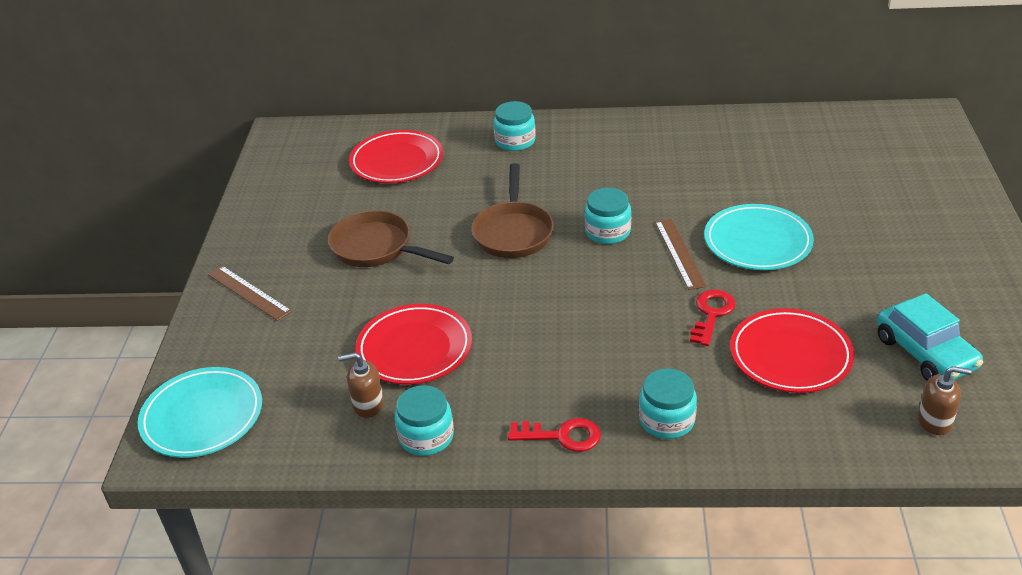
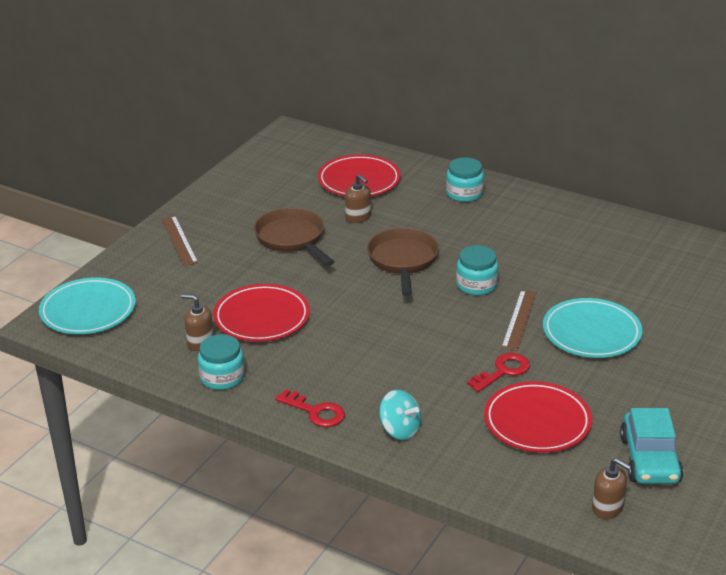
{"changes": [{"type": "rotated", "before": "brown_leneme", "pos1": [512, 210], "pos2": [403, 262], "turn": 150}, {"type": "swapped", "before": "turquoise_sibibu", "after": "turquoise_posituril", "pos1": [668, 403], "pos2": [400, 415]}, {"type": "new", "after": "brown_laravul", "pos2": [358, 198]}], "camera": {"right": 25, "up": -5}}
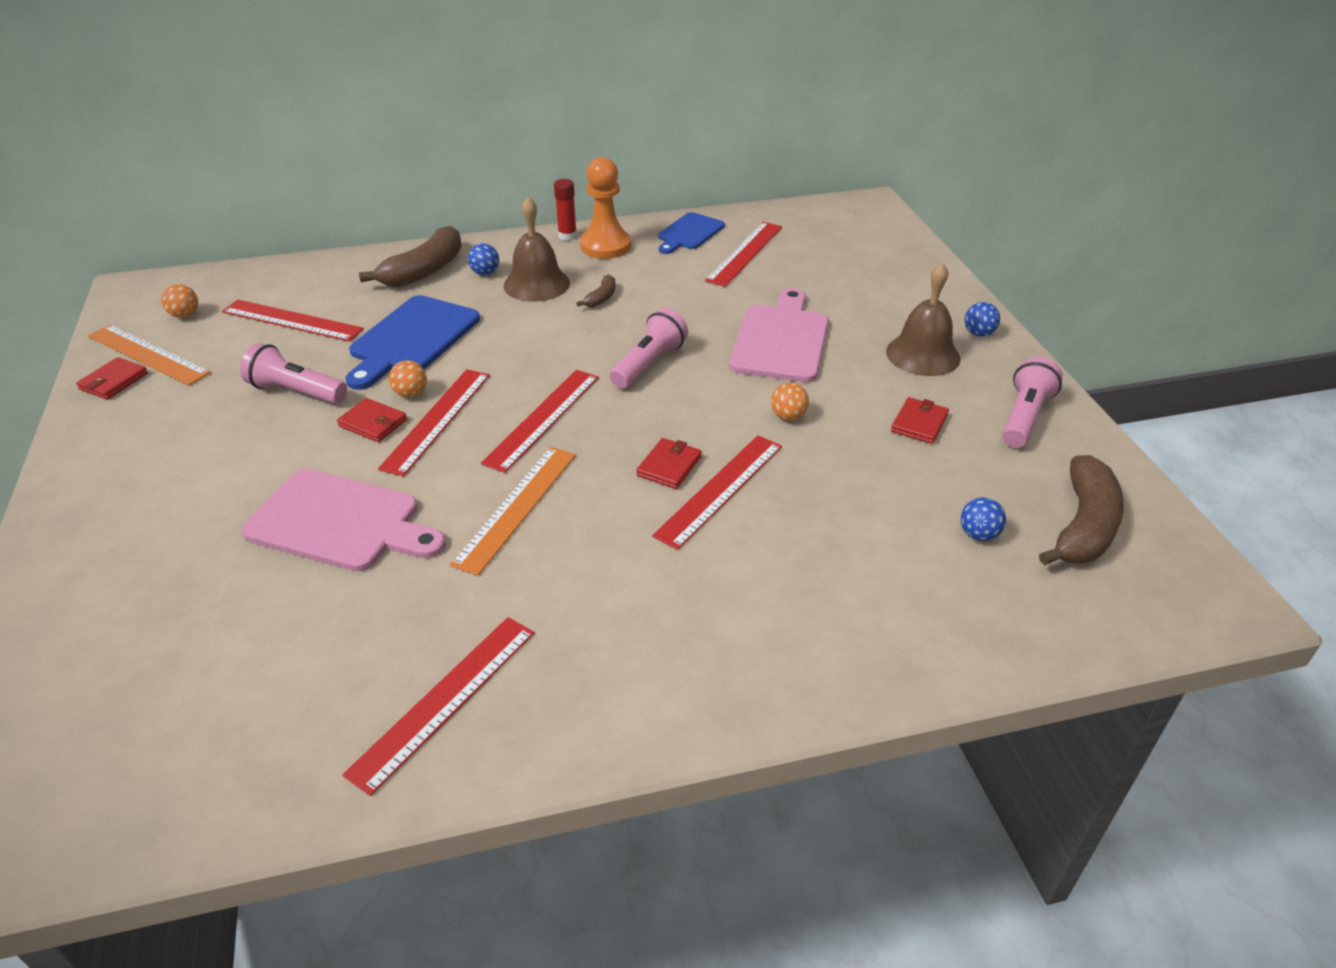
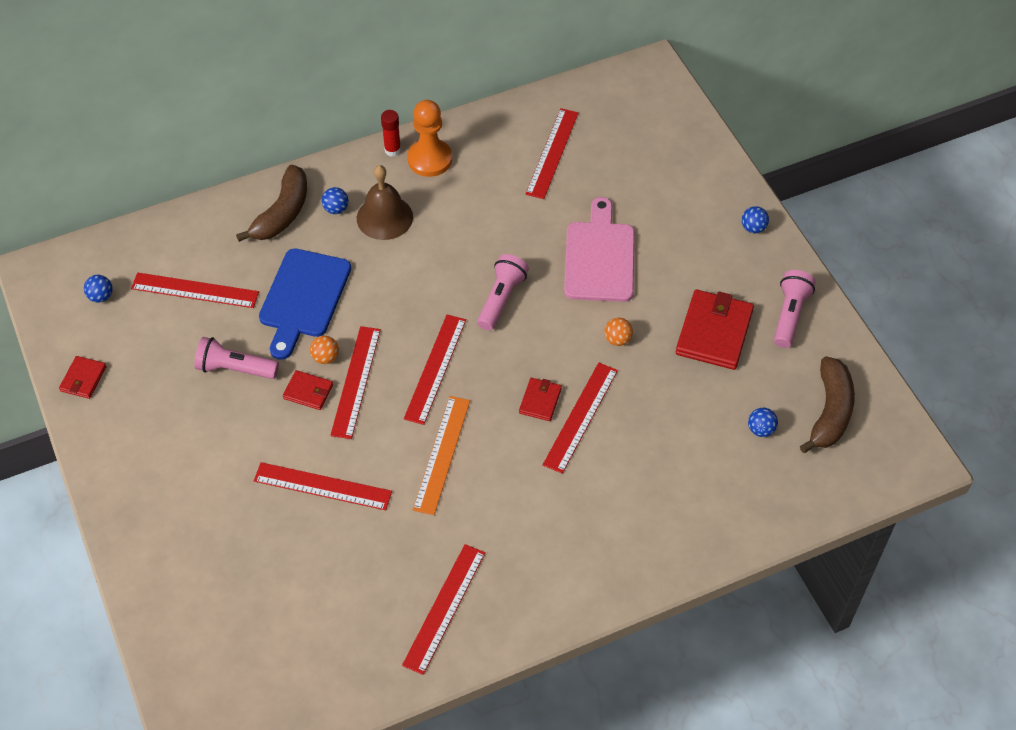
{"changes": [{"type": "gone", "before": "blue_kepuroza", "pos1": [691, 233]}, {"type": "gone", "before": "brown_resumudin", "pos1": [923, 319]}, {"type": "gone", "before": "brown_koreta", "pos1": [596, 290]}, {"type": "repainted", "before": "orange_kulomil", "after": "blue_kulomil", "pos1": [179, 301], "pos2": [98, 289]}, {"type": "gone", "before": "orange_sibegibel", "pos1": [149, 355]}, {"type": "scaled", "before": "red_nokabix", "pos1": [920, 420], "pos2": [715, 330], "scale": 1.92}, {"type": "swapped", "before": "pink_kepuroza", "after": "red_sibegibel", "pos1": [343, 520], "pos2": [323, 486]}], "camera": {"right": -10, "up": 15}}
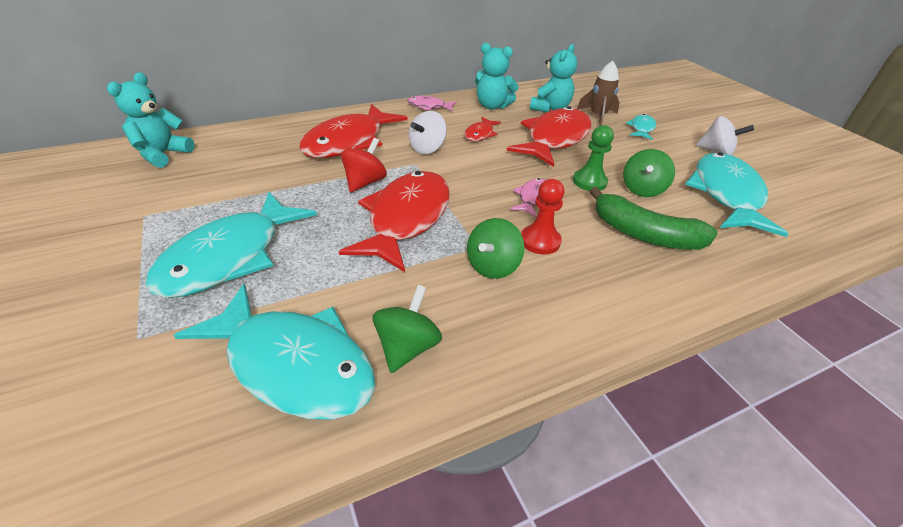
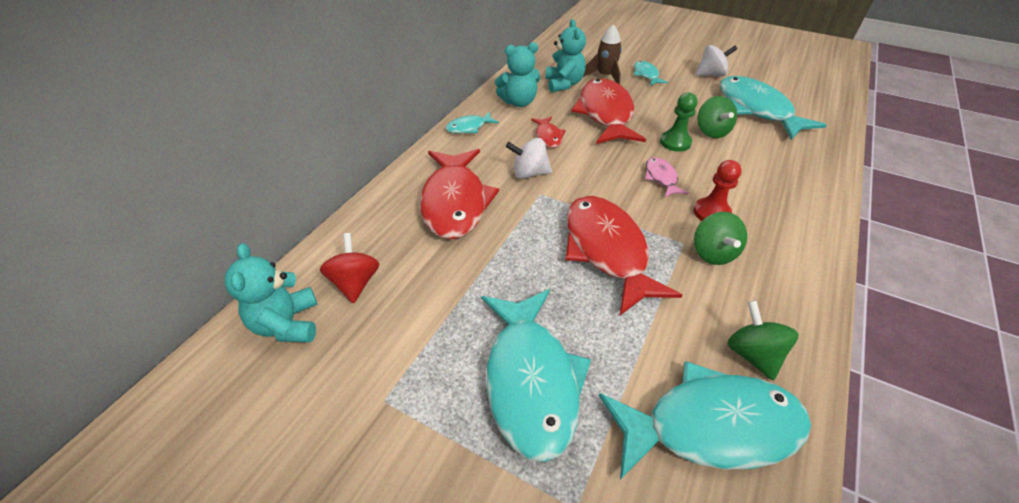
{"changes": [{"type": "repainted", "before": "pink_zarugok", "after": "turquoise_zarugok", "pos1": [432, 103], "pos2": [472, 122]}, {"type": "rotated", "before": "white_posituril", "pos1": [428, 132], "pos2": [529, 158], "turn": 90}, {"type": "shifted", "before": "red_posituril", "pos1": [364, 165], "pos2": [349, 268]}, {"type": "gone", "before": "green_koreta", "pos1": [654, 218]}], "camera": {"right": -35, "up": 5}}
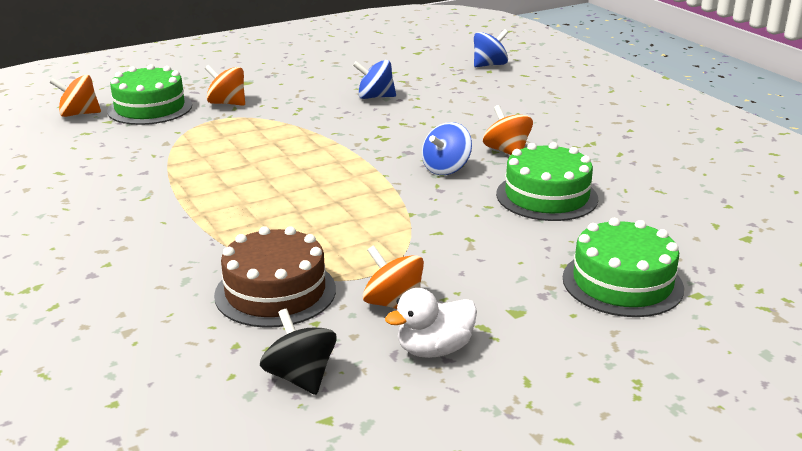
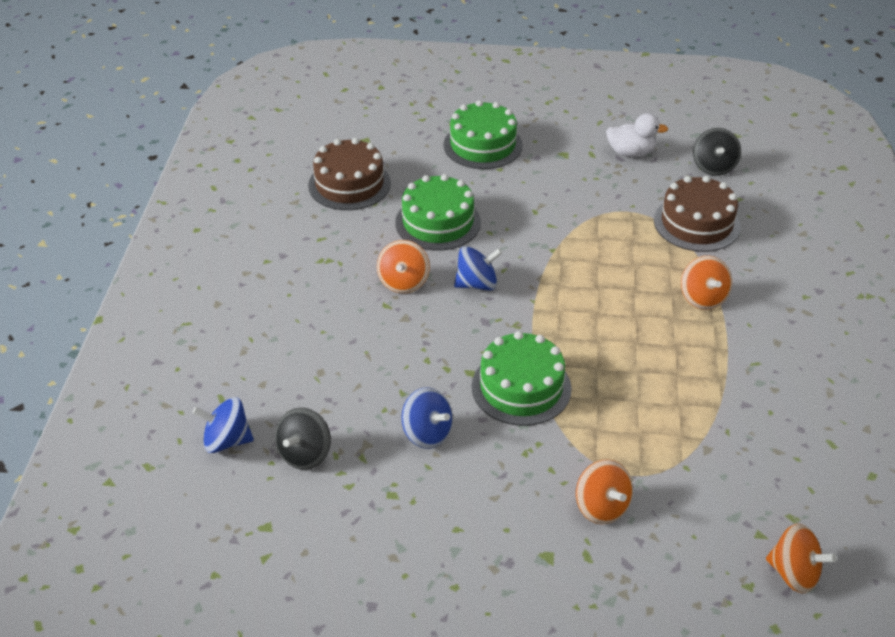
{"changes": [{"type": "shifted", "before": "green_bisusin", "pos1": [149, 94], "pos2": [522, 378]}, {"type": "shifted", "before": "orange_posituril", "pos1": [393, 277], "pos2": [706, 283]}, {"type": "new", "after": "brown_bisusin", "pos2": [349, 174]}, {"type": "new", "after": "black_posituril", "pos2": [303, 439]}], "camera": {"right": -145, "up": 15}}
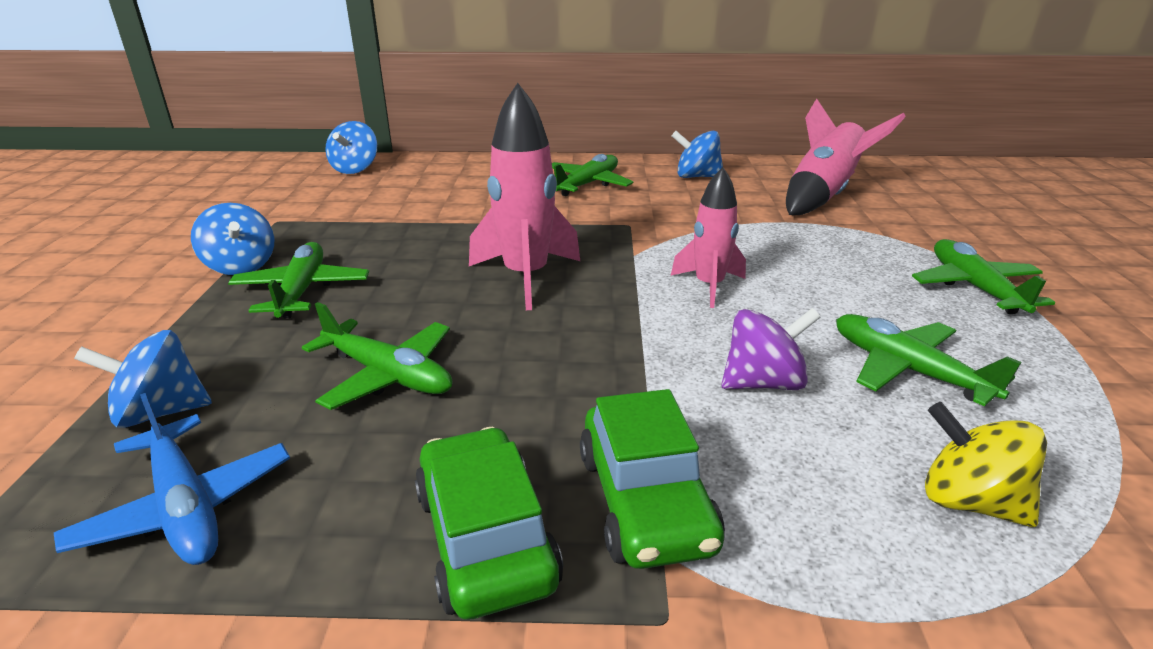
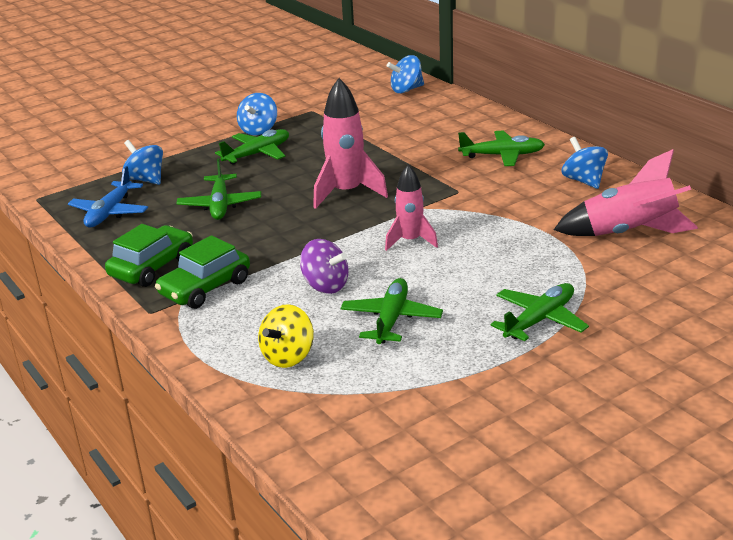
{"changes": [{"type": "rotated", "before": "yellow_posituril", "pos1": [986, 464], "pos2": [286, 336], "turn": -150}], "camera": {"right": 55, "up": 0}}
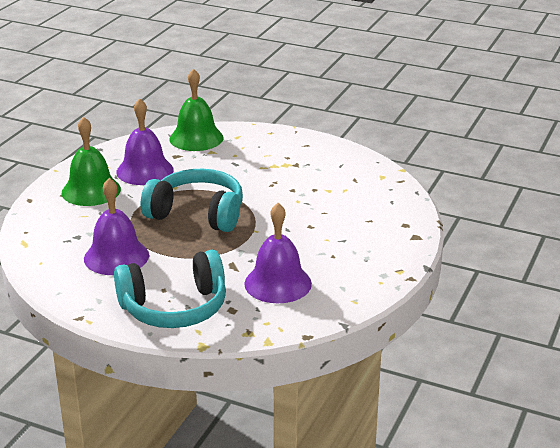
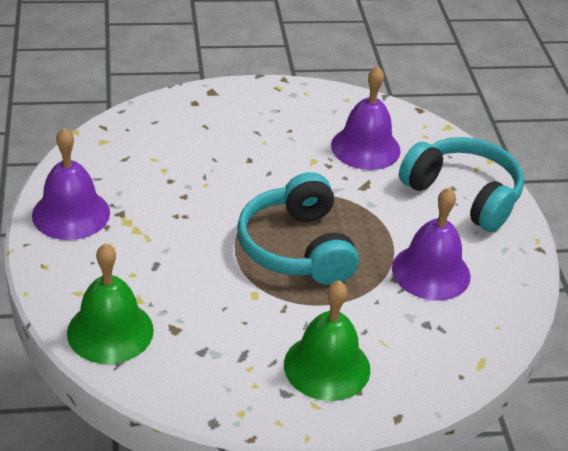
{"changes": [{"type": "shifted", "before": "purple_resumudin", "pos1": [145, 141], "pos2": [71, 184]}], "camera": {"right": -125, "up": 10}}
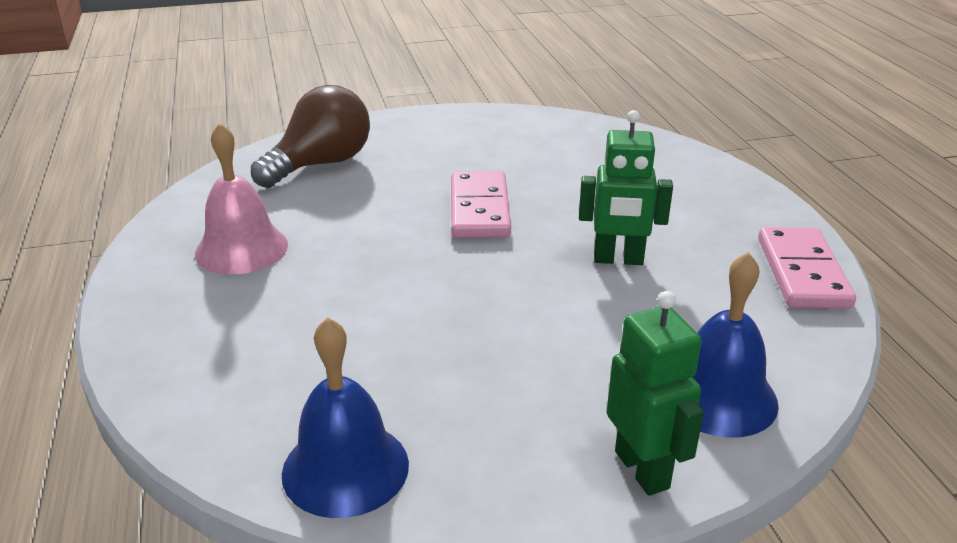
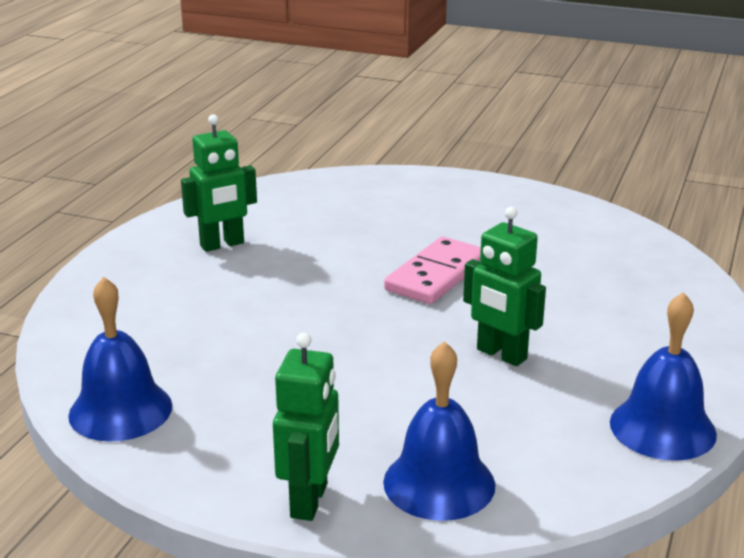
{"changes": [{"type": "gone", "before": "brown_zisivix", "pos1": [310, 136]}, {"type": "swapped", "before": "pink_resumudin", "after": "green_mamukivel", "pos1": [241, 198], "pos2": [219, 183]}, {"type": "swapped", "before": "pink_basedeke", "after": "blue_resumudin", "pos1": [807, 268], "pos2": [663, 376]}], "camera": {"right": 35, "up": -5}}
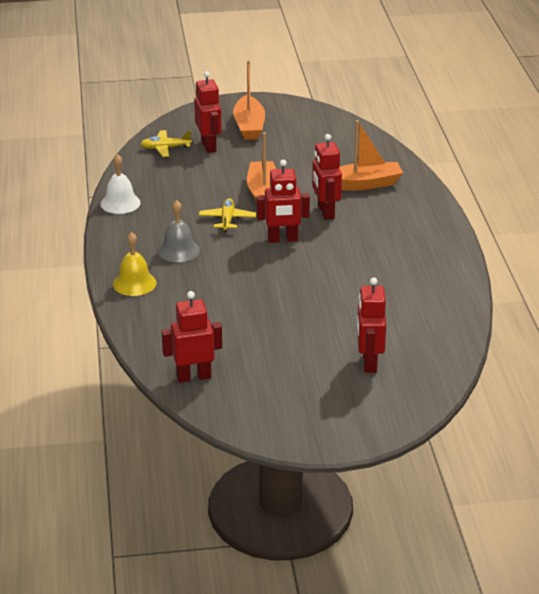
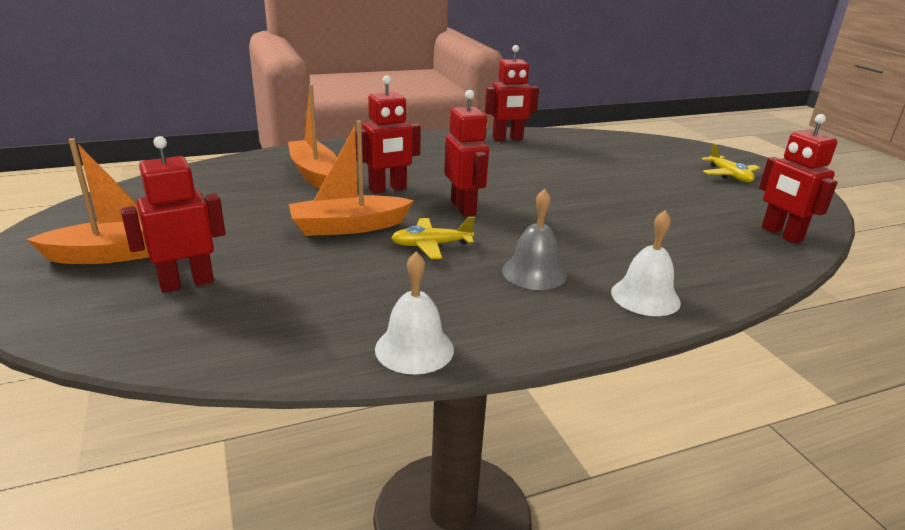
{"changes": [{"type": "shifted", "before": "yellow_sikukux", "pos1": [166, 143], "pos2": [731, 163]}, {"type": "repainted", "before": "yellow_resumudin", "after": "white_resumudin", "pos1": [134, 264], "pos2": [646, 263]}, {"type": "shifted", "before": "red_mamukivel", "pos1": [371, 325], "pos2": [512, 93]}], "camera": {"right": -105, "up": -5}}
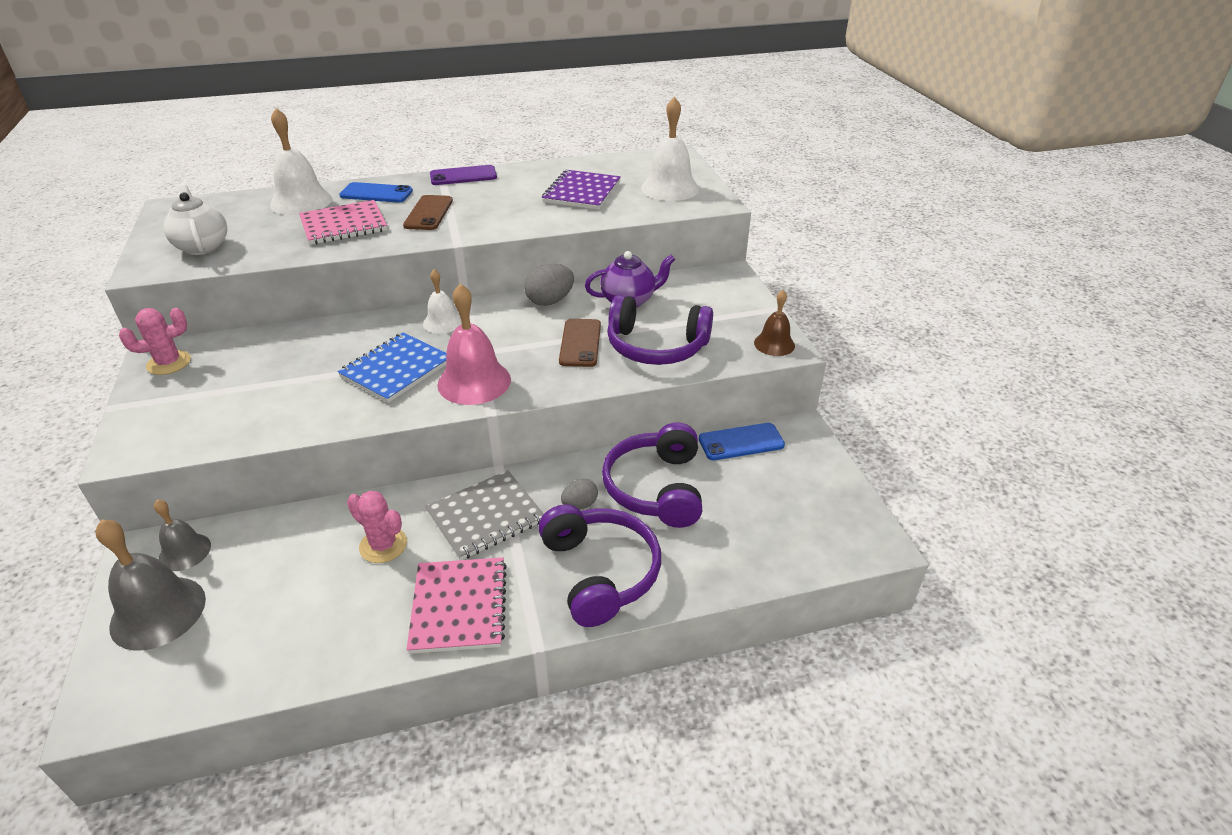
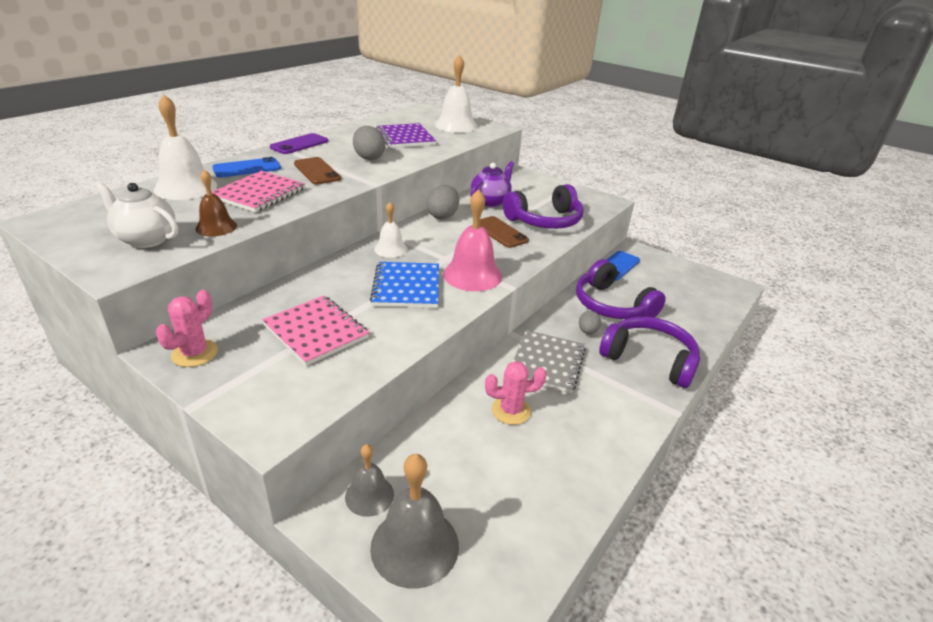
{"changes": [{"type": "shifted", "before": "brown_resumudin", "pos1": [774, 323], "pos2": [216, 203]}, {"type": "shifted", "before": "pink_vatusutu", "pos1": [457, 606], "pos2": [315, 331]}, {"type": "new", "after": "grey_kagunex", "pos2": [369, 143]}], "camera": {"right": -40, "up": -5}}
